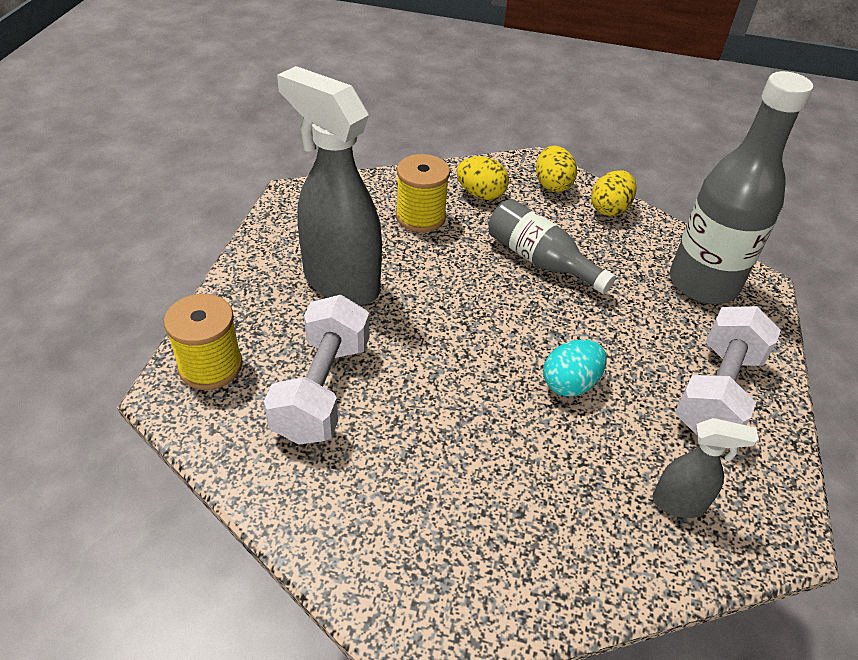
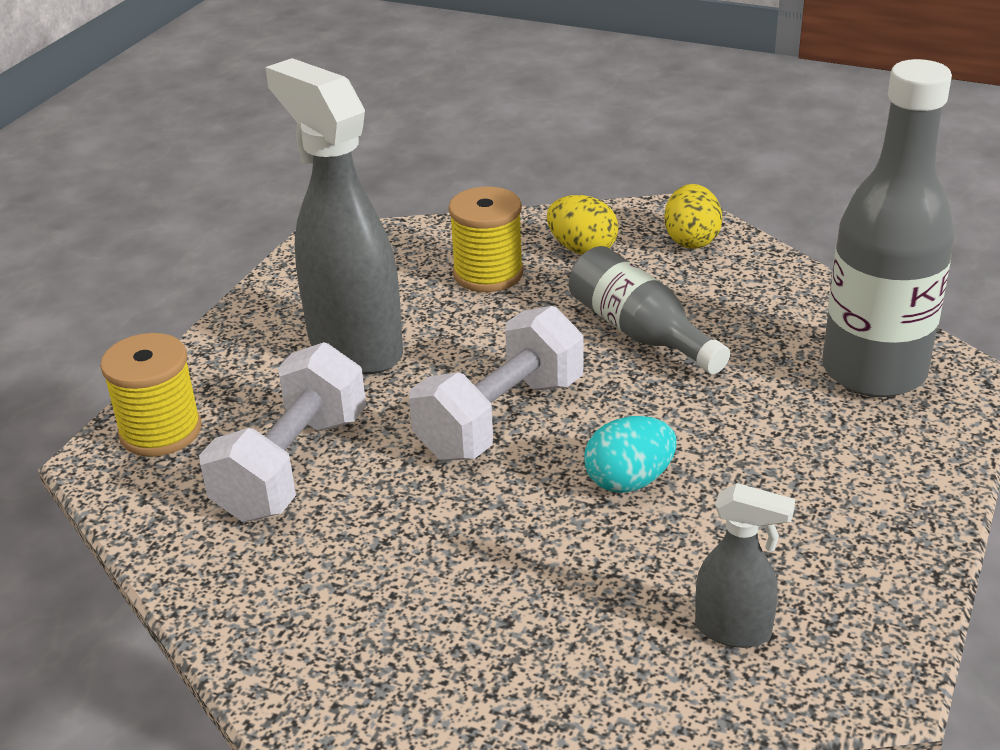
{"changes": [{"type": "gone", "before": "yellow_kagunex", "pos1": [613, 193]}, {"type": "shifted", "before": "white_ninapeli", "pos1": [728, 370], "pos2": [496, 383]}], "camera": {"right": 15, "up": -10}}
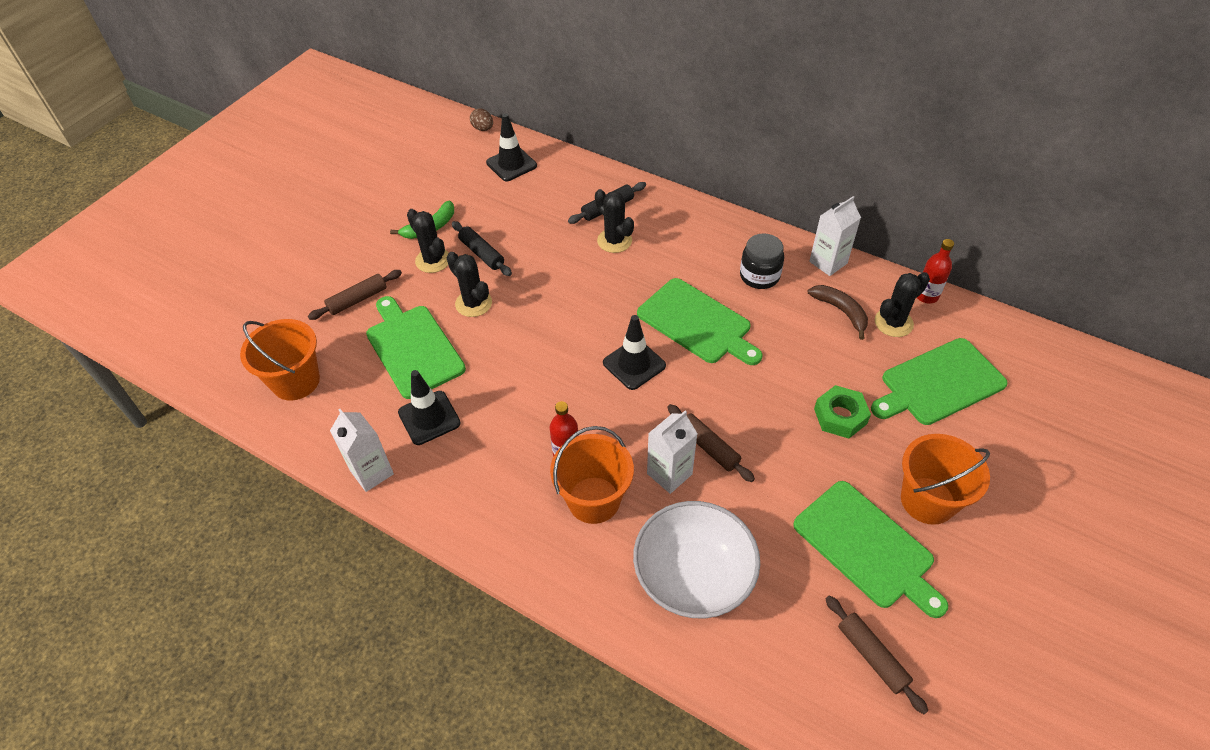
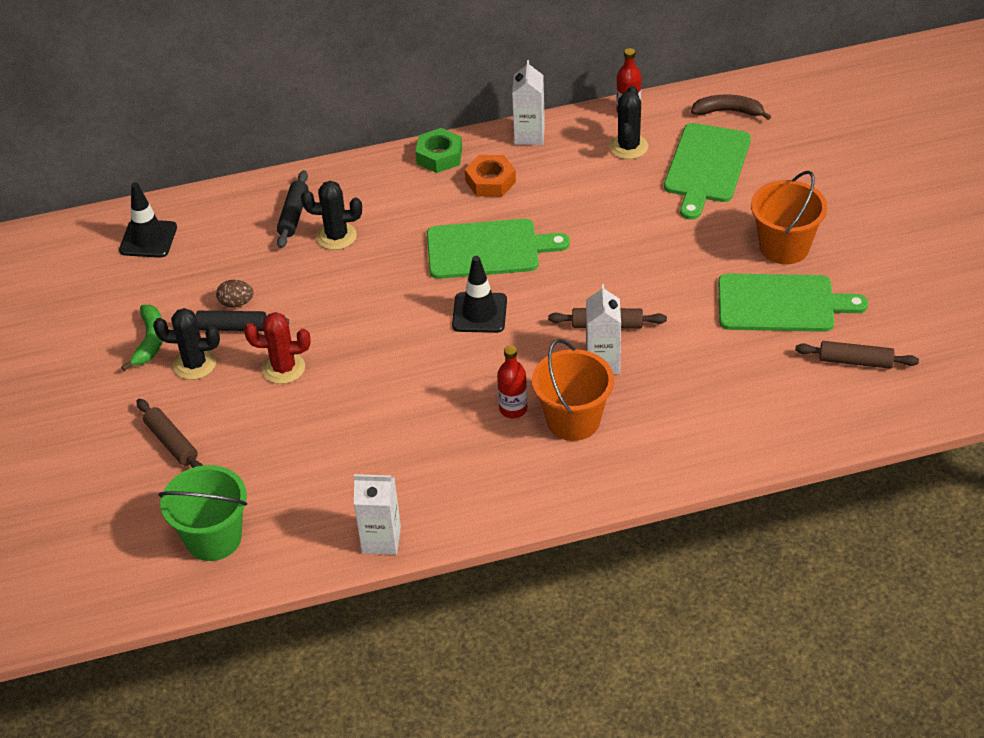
{"changes": [{"type": "shifted", "before": "brown_kagunex", "pos1": [481, 119], "pos2": [235, 294]}, {"type": "swapped", "before": "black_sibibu", "after": "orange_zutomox", "pos1": [762, 261], "pos2": [490, 176]}, {"type": "repainted", "before": "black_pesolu", "after": "red_pesolu", "pos1": [469, 284], "pos2": [277, 348]}, {"type": "rotated", "before": "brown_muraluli", "pos1": [355, 295], "pos2": [169, 433], "turn": -45}, {"type": "shifted", "before": "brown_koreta", "pos1": [838, 312], "pos2": [731, 107]}, {"type": "gone", "before": "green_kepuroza", "pos1": [416, 347]}, {"type": "repainted", "before": "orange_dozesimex", "after": "green_dozesimex", "pos1": [280, 360], "pos2": [202, 513]}, {"type": "gone", "before": "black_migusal", "pos1": [429, 407]}, {"type": "shifted", "before": "green_zutomox", "pos1": [842, 412], "pos2": [439, 150]}, {"type": "gone", "before": "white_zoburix", "pos1": [696, 560]}], "camera": {"right": -45, "up": -5}}
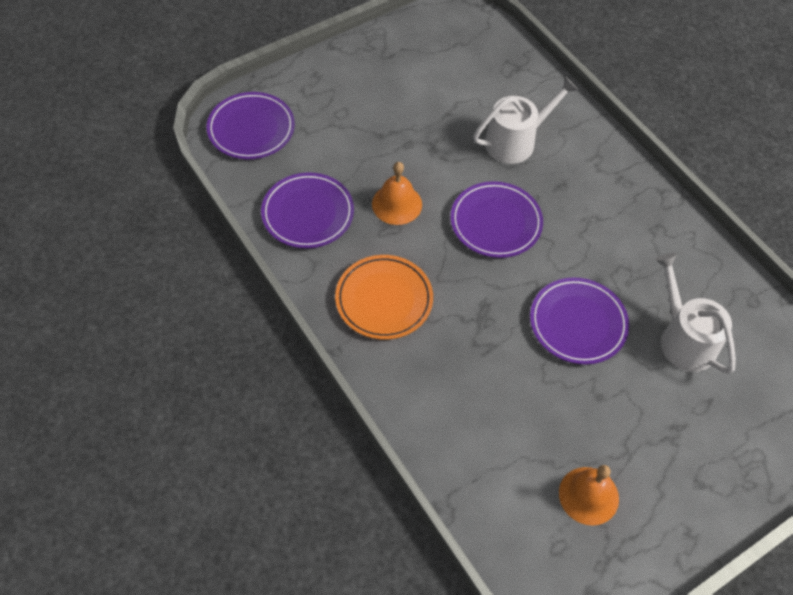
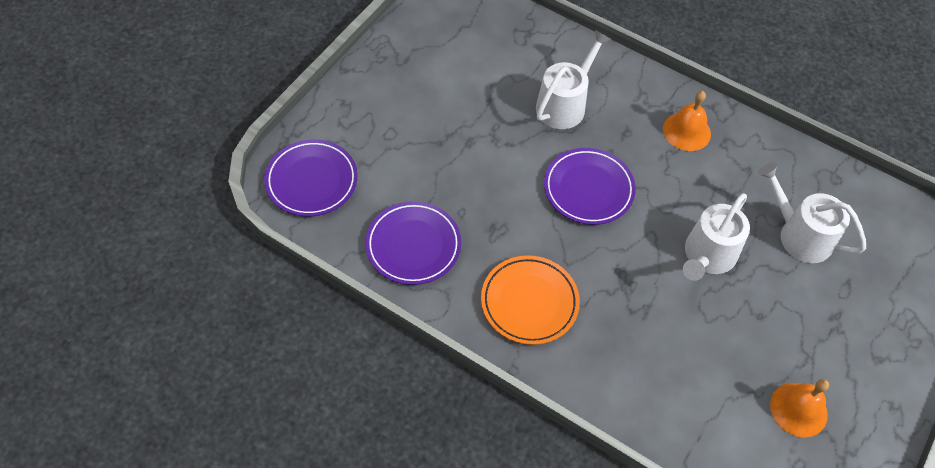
{"changes": [{"type": "shifted", "before": "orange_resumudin", "pos1": [397, 193], "pos2": [687, 121]}, {"type": "swapped", "before": "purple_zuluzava", "after": "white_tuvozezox", "pos1": [579, 321], "pos2": [716, 237]}], "camera": {"right": -25, "up": 0}}
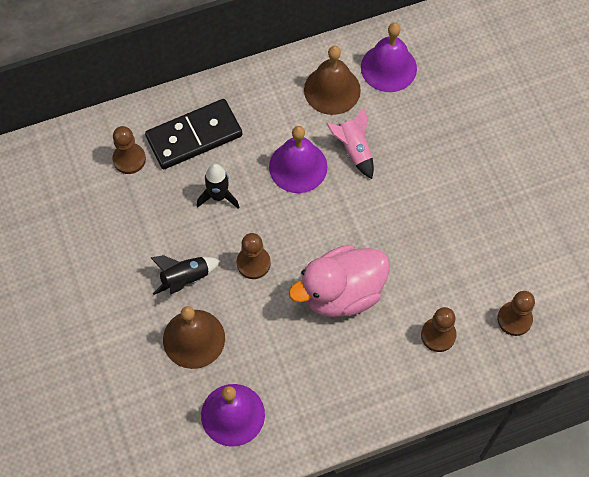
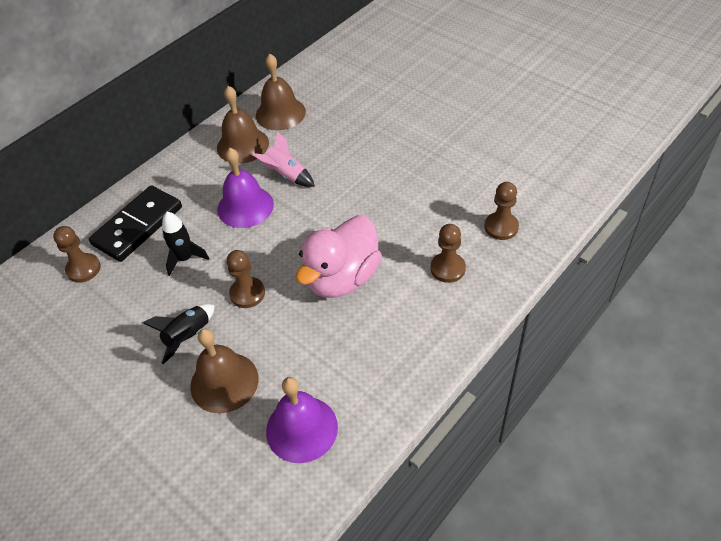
{"changes": [{"type": "repainted", "before": "purple_resumudin", "after": "brown_resumudin", "pos1": [389, 57], "pos2": [281, 92]}], "camera": {"right": -25, "up": -15}}
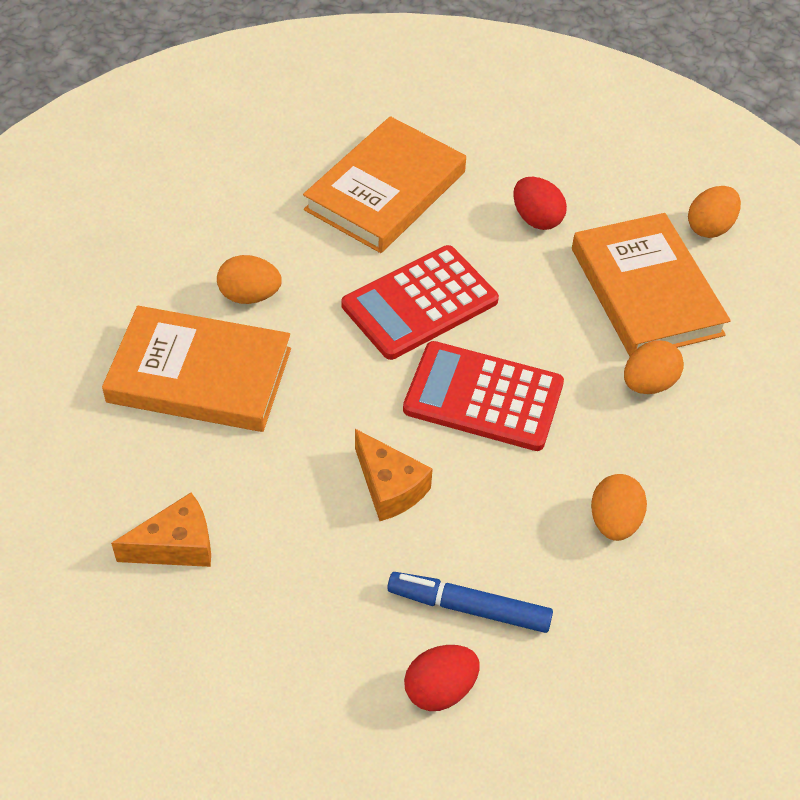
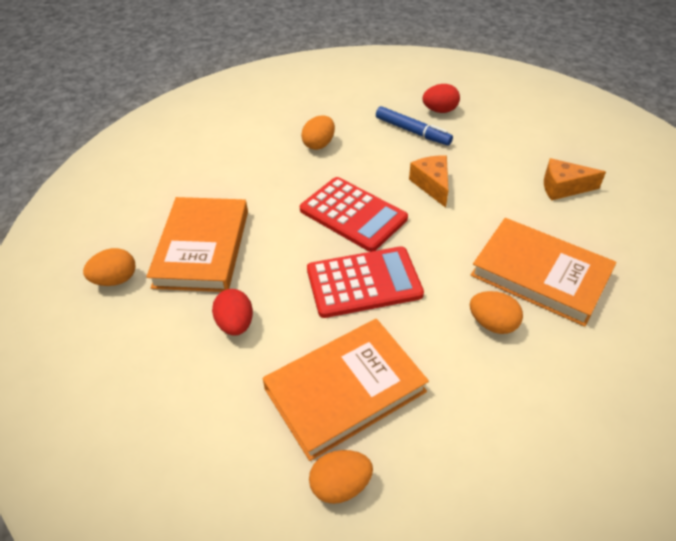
{"changes": [{"type": "shifted", "before": "orange_kagunex", "pos1": [654, 367], "pos2": [341, 477]}], "camera": {"right": -155, "up": -5}}
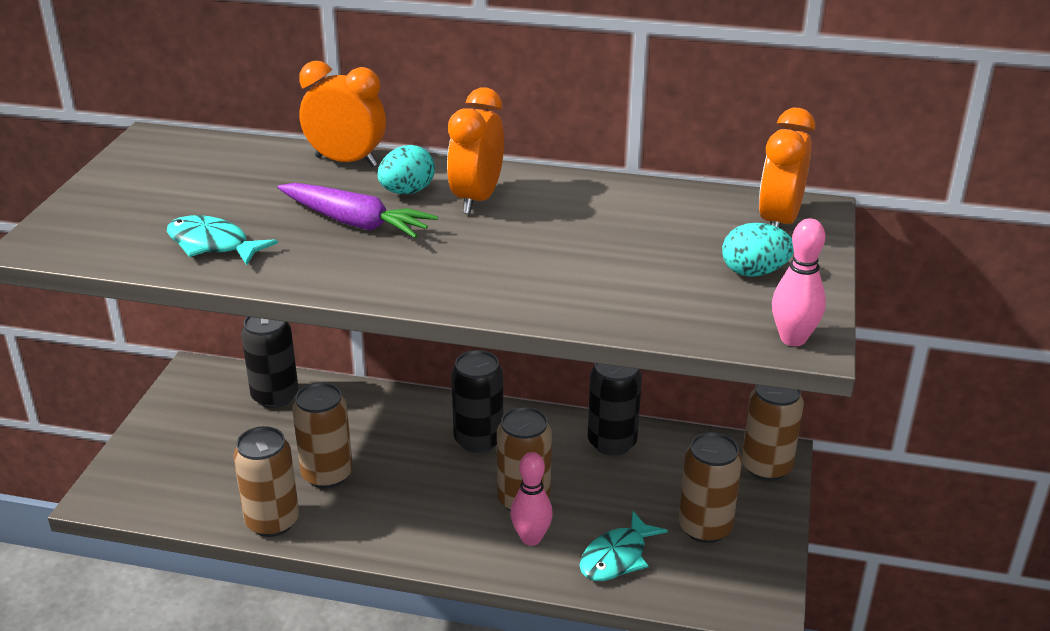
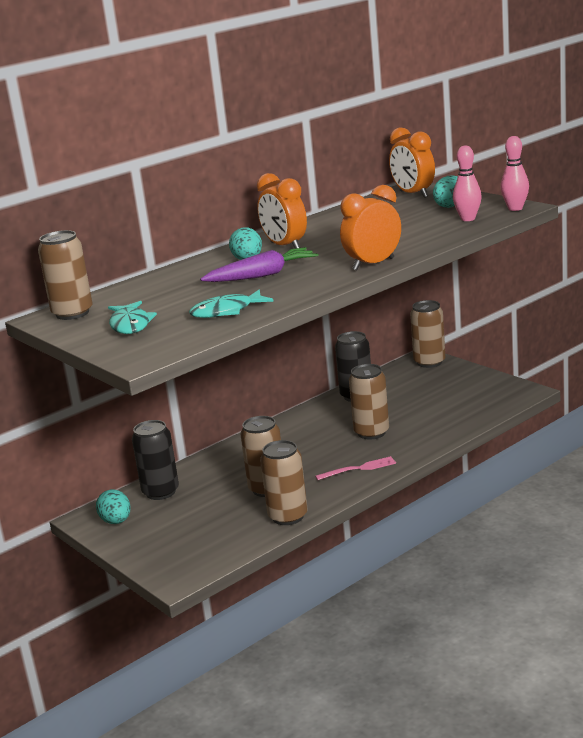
{"changes": [{"type": "shifted", "before": "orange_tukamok", "pos1": [342, 114], "pos2": [370, 227]}, {"type": "gone", "before": "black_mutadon", "pos1": [477, 401]}, {"type": "shifted", "before": "brown_mutadon", "pos1": [710, 487], "pos2": [65, 275]}, {"type": "shifted", "before": "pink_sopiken", "pos1": [532, 499], "pos2": [467, 183]}, {"type": "shifted", "before": "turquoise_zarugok", "pos1": [623, 546], "pos2": [132, 317]}, {"type": "new", "after": "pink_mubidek", "pos2": [355, 468]}, {"type": "new", "after": "turquoise_kagunex", "pos2": [113, 506]}], "camera": {"right": -50, "up": -10}}
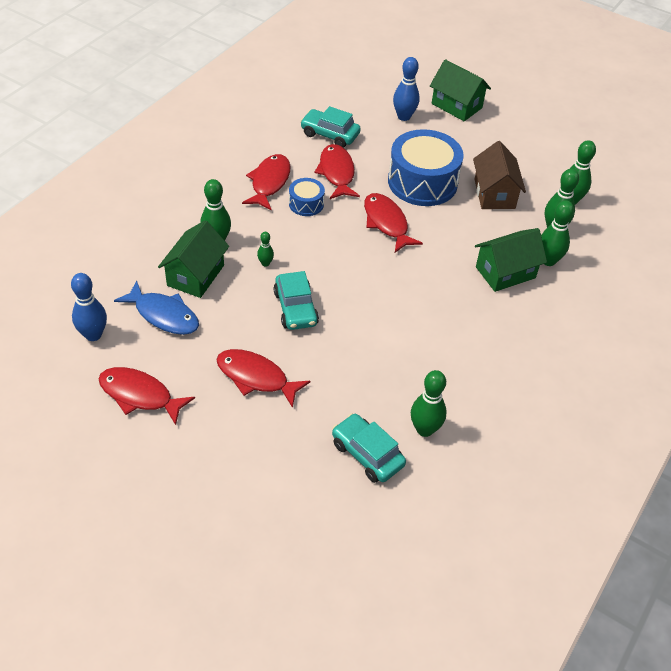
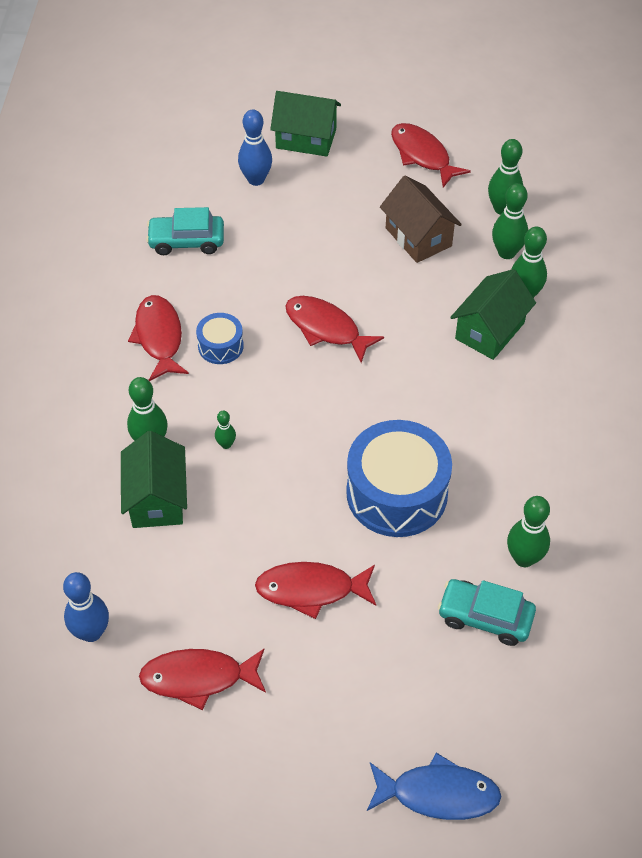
{"changes": [{"type": "shifted", "before": "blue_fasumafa", "pos1": [426, 167], "pos2": [399, 478]}, {"type": "shifted", "before": "red_zarugok", "pos1": [337, 171], "pos2": [431, 155]}, {"type": "gone", "before": "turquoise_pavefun", "pos1": [296, 300]}, {"type": "shifted", "before": "blue_zarugok", "pos1": [156, 307], "pos2": [434, 786]}], "camera": {"right": -25, "up": 5}}
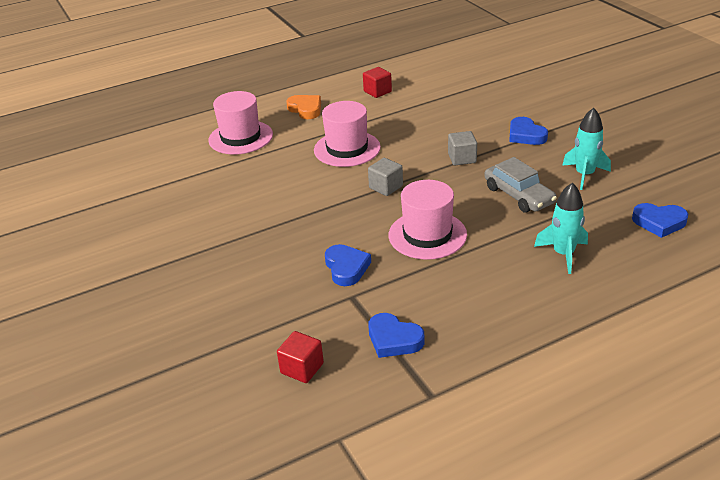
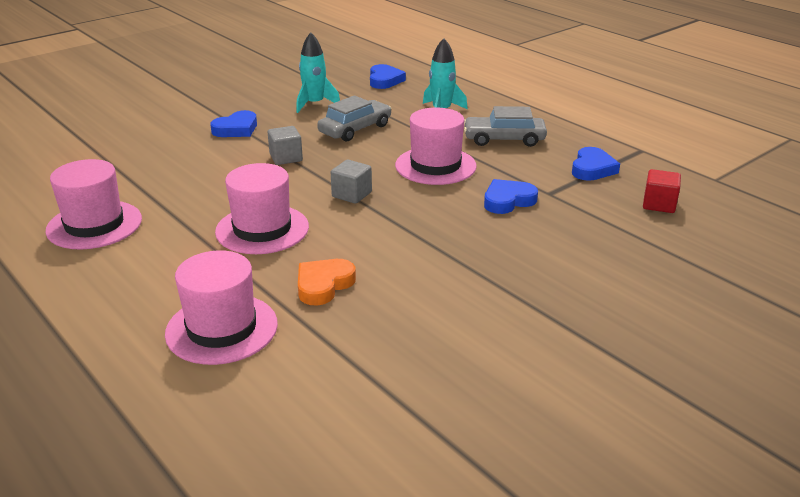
{"changes": [{"type": "swapped", "before": "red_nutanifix", "after": "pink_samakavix", "pos1": [377, 82], "pos2": [94, 204]}, {"type": "shifted", "before": "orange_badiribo", "pos1": [303, 107], "pos2": [327, 282]}, {"type": "new", "after": "grey_pavefun", "pos2": [505, 126]}], "camera": {"right": -105, "up": -5}}
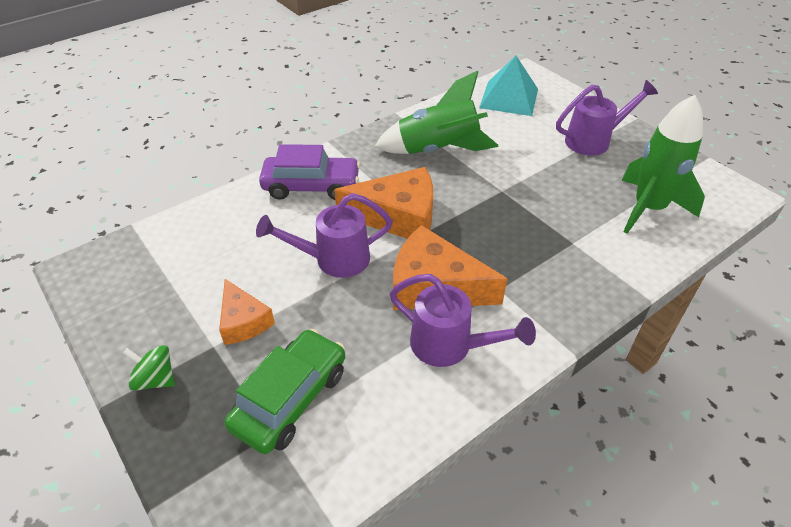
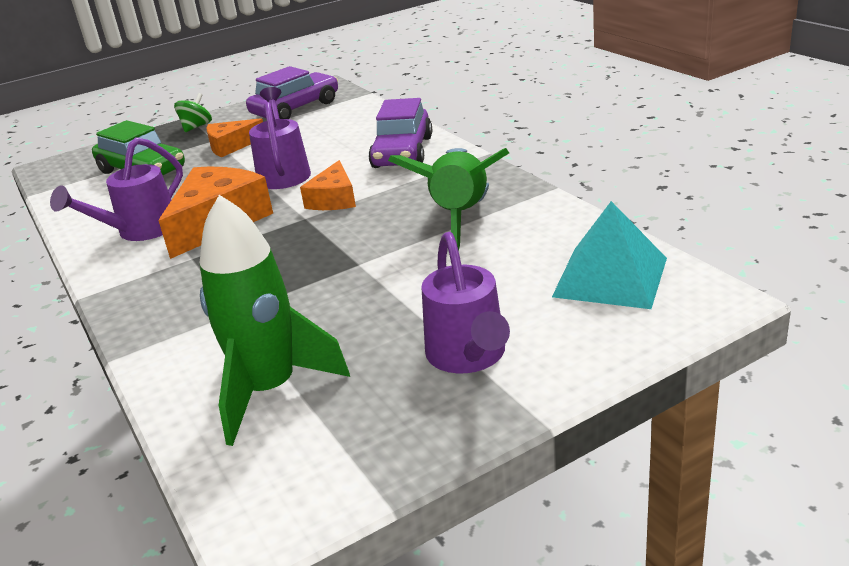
{"changes": [{"type": "scaled", "before": "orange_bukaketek", "pos1": [383, 203], "pos2": [328, 185], "scale": 0.59}, {"type": "new", "after": "purple_pavefun", "pos2": [292, 92]}], "camera": {"right": 100, "up": -15}}
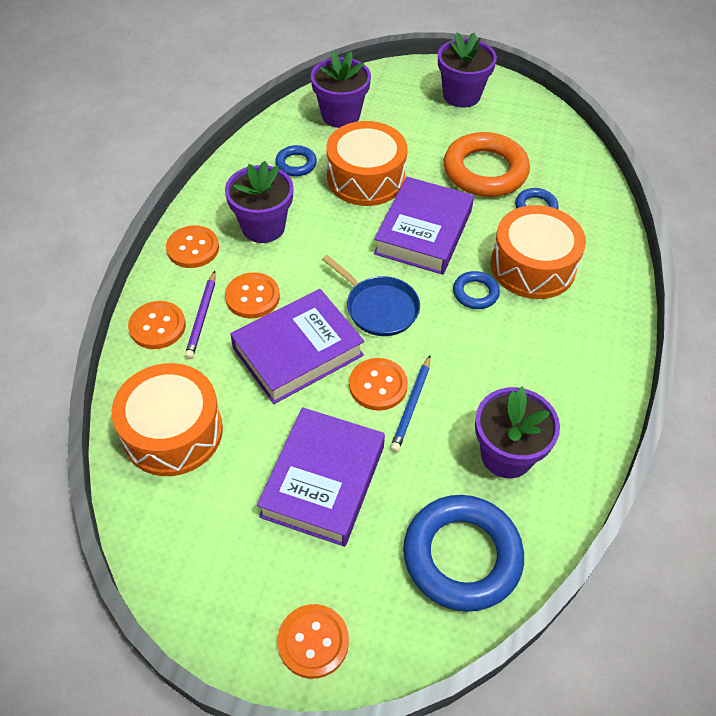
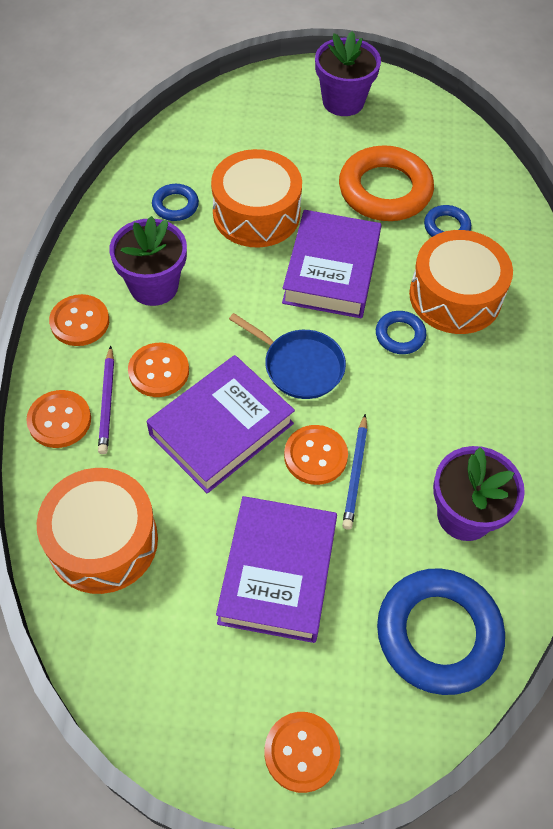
{"changes": [{"type": "gone", "before": "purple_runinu", "pos1": [341, 89]}], "camera": {"right": -10, "up": 5}}
